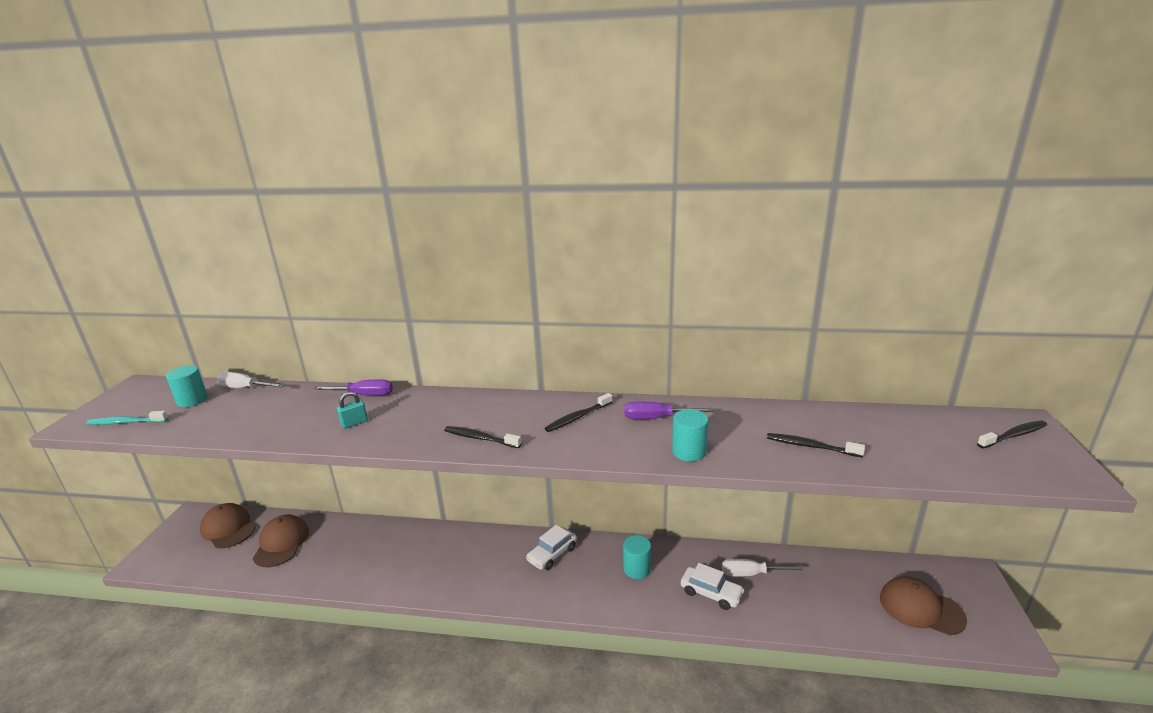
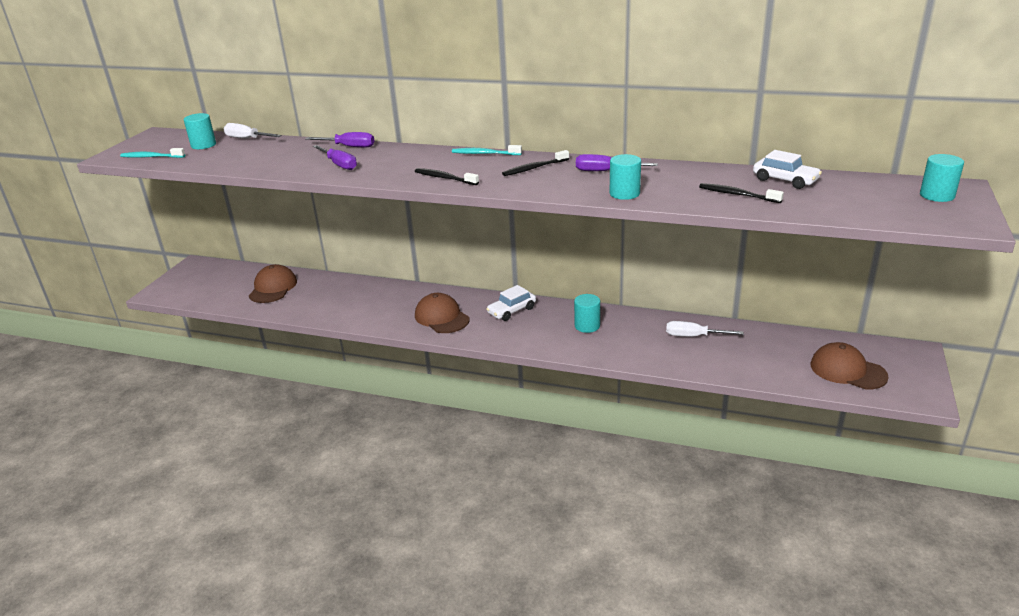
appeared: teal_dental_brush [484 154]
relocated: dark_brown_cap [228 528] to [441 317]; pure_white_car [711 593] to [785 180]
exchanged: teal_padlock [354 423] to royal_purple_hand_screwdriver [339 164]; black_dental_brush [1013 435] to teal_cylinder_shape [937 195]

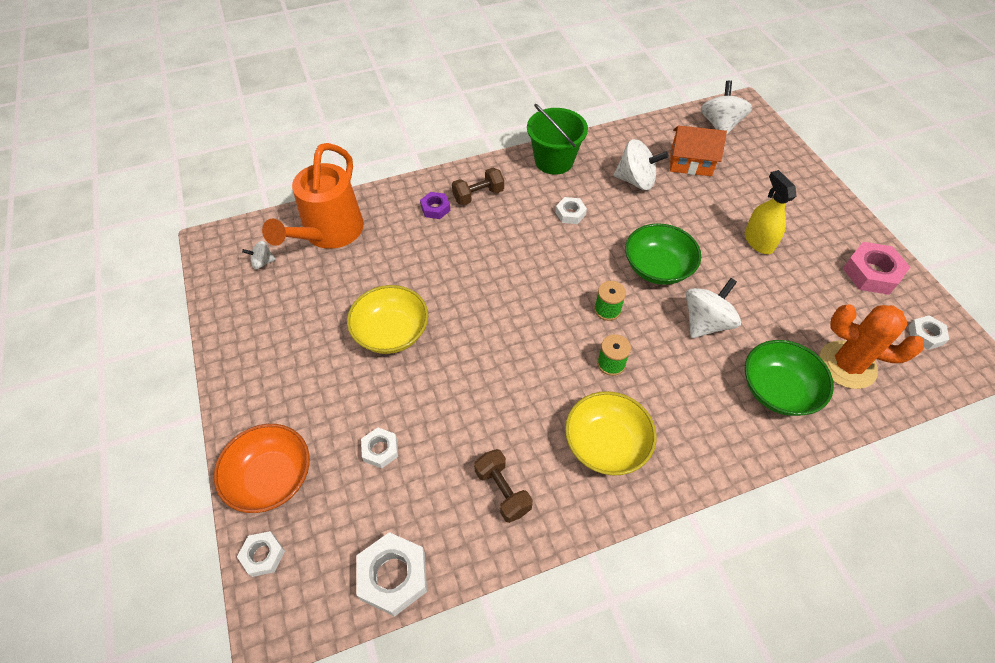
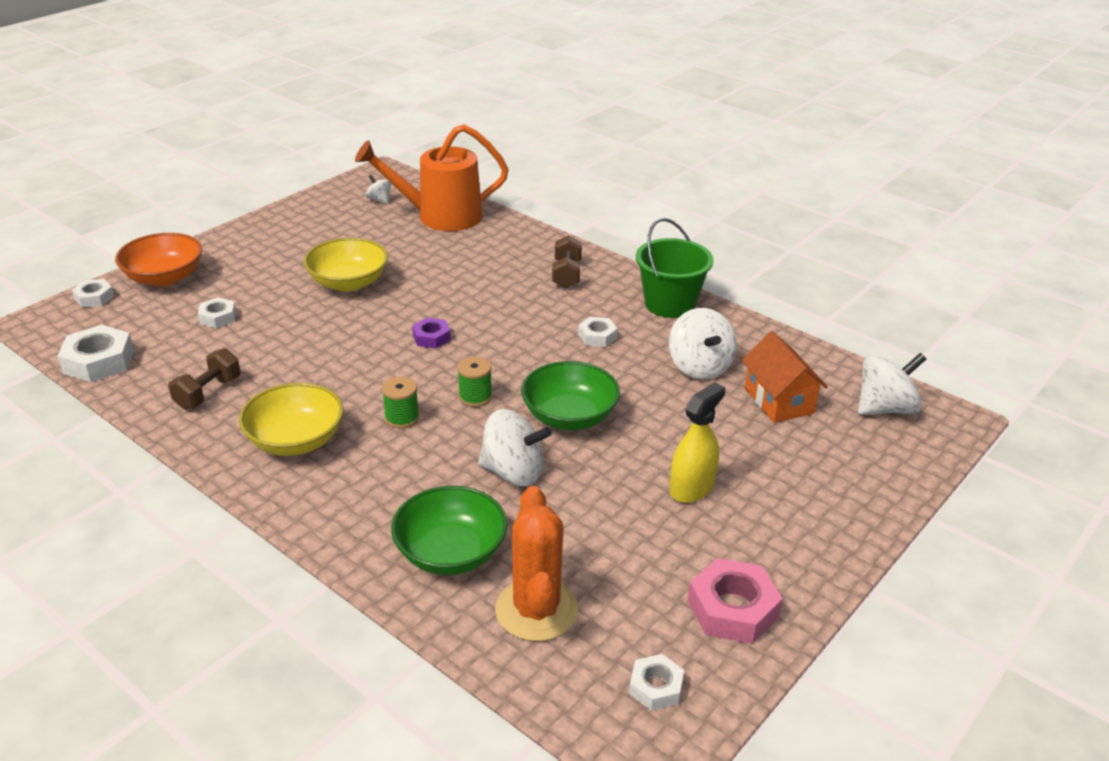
relocated: royal_purple_hex_nut [435 208] to [431 337]
spun: dark_brown_dumbbell [478 195] = [566 274] 60 degrees clockwise

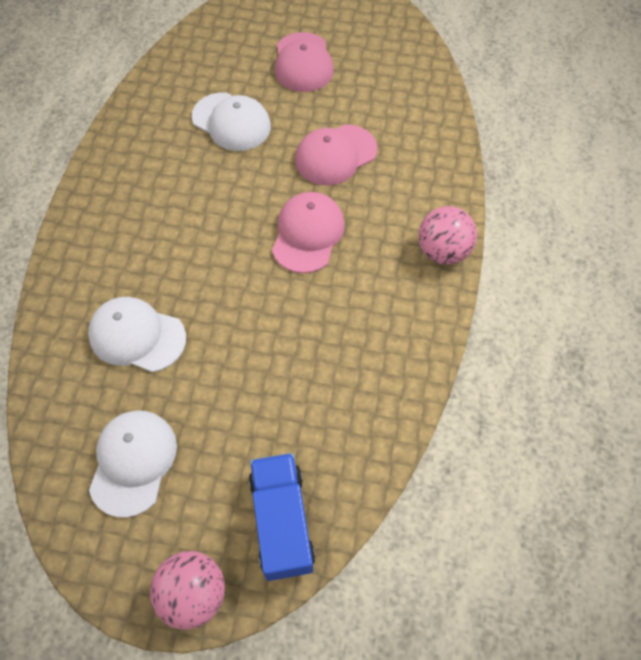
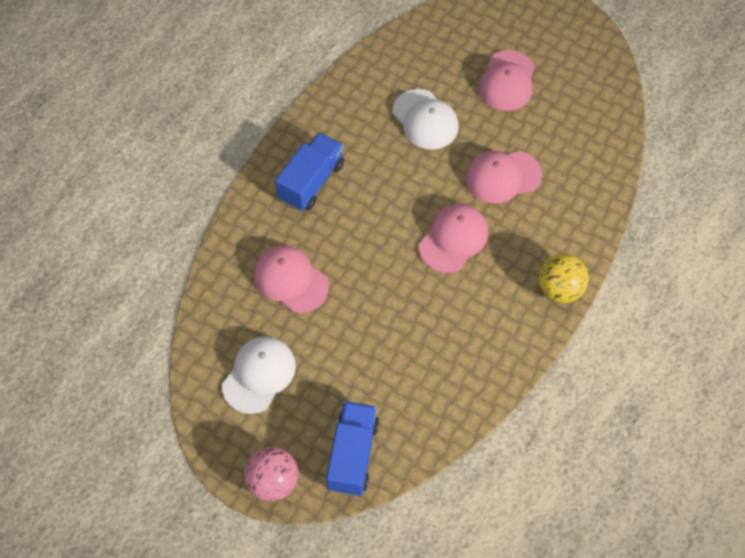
appeared: royal_blue_truck [311 182]
colour: pink_sphere [443 251] to yellow_sphere [559 289]; pure_white_cap [137 336] to pink_cap [291 280]

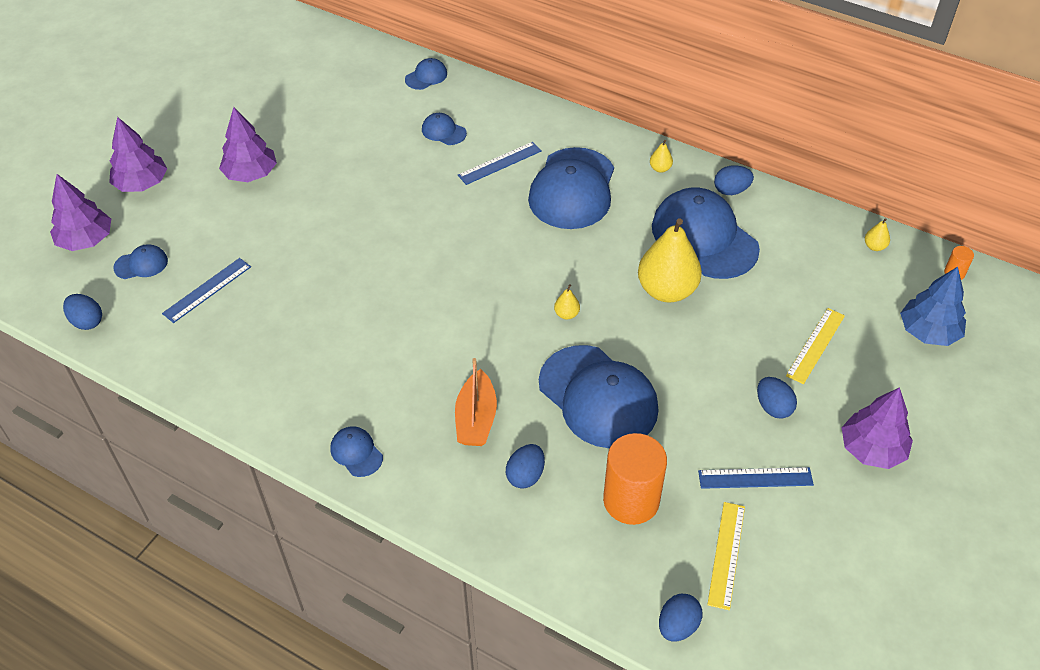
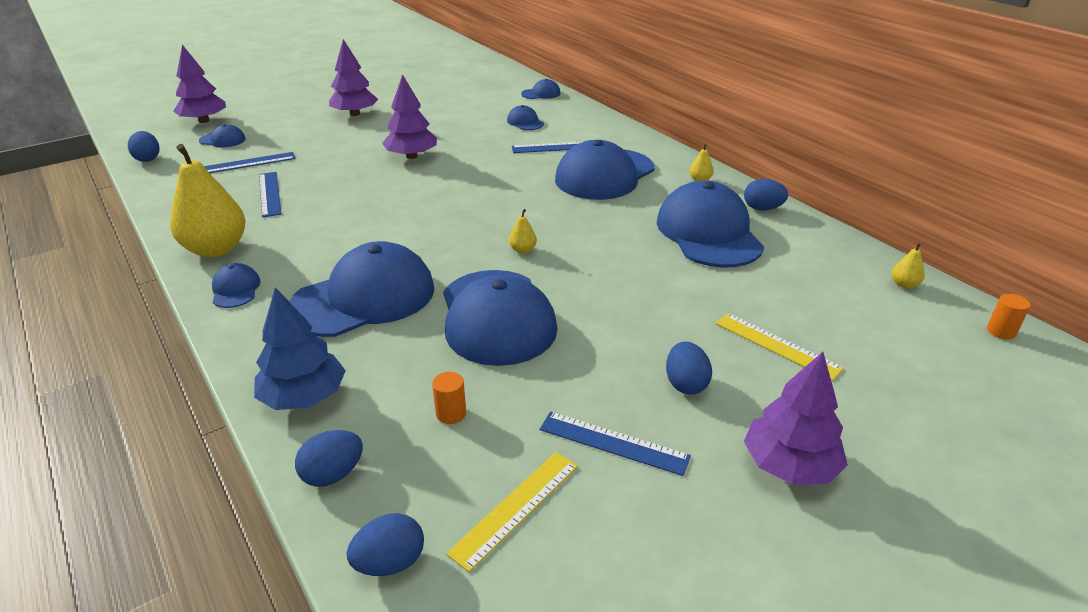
appeared: royal_blue_measuring_stick [269 194]
relocated: royal_purple_tree [142 184] to [412 156]; yellow_pear_fruit [666 290] to [216 249]; royal_blue_tree [928 332] to [304 397]; royal_blue_toy_egg [525 475] to [333 474]
exchanged: bright_orange_boat [476 419] to royal_blue_cap [364 298]
spun: yellow_measuring_stick [815 345] = [777 345] 75 degrees clockwise
size: bright_orange_cylinder_shape [631 500] = [451 413] x0.43

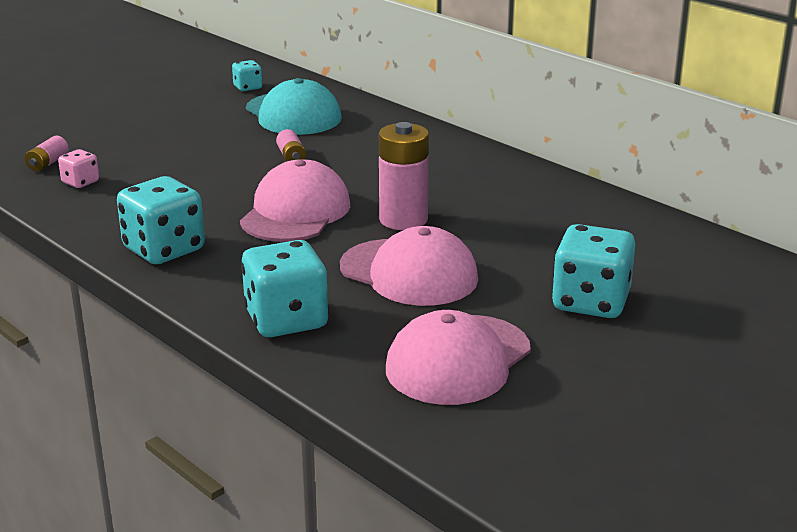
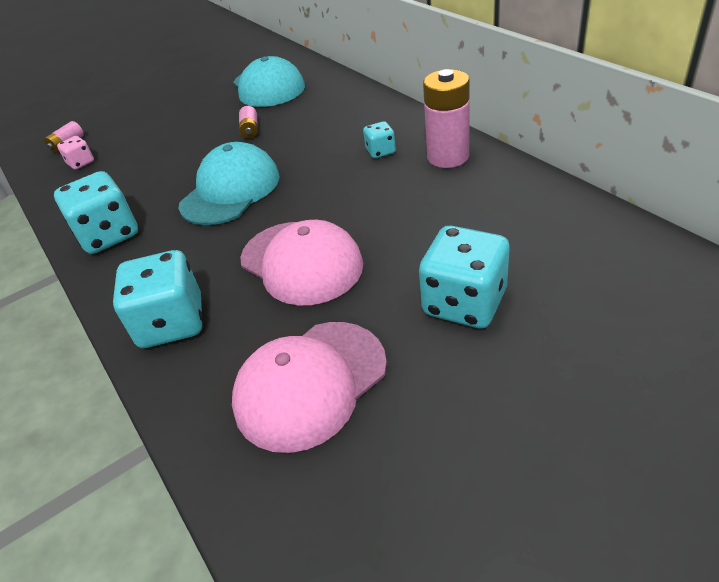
relocated: teal_die [247 87] to [380 151]; pink_battery [403 220] to [448 157]
colour: pink_cap [295 212] to teal_cap [230 190]

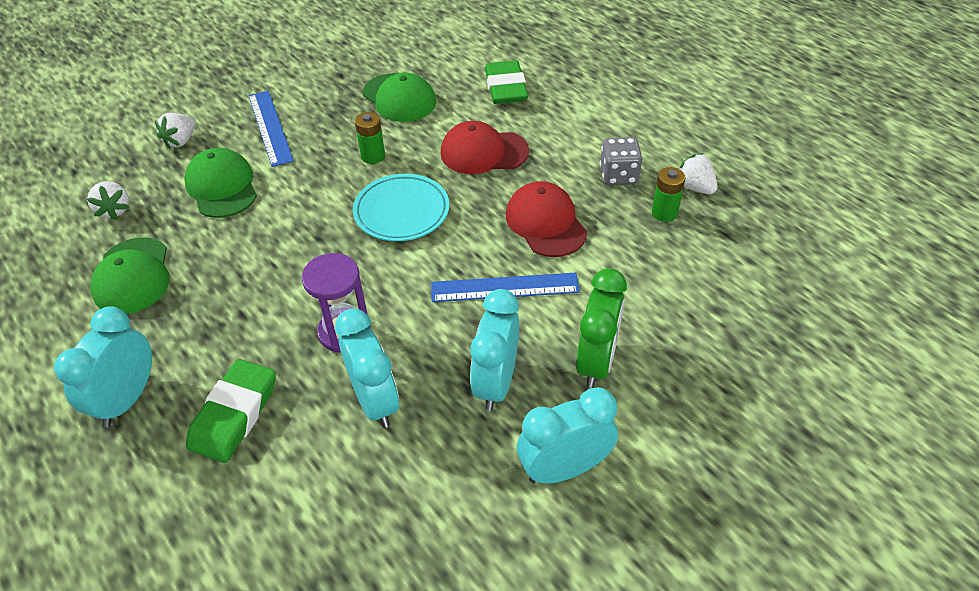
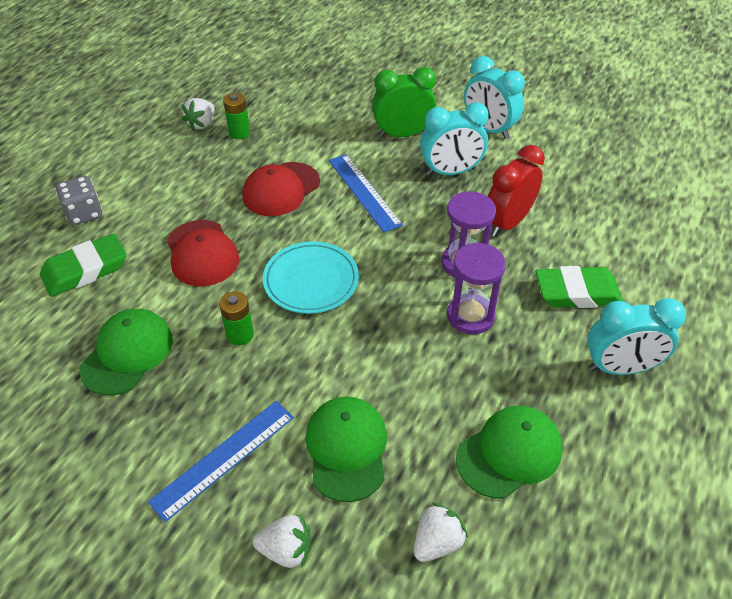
appeared: royal_purple_sand_timer [470 316]
relocated: ash-grey_die [618 175] to [84 213]
colour: teal_alarm_clock [375 401] to crimson_alarm_clock [507 223]
spun: leaf-green_cap [222 187] = [347 449] 135 degrees clockwise

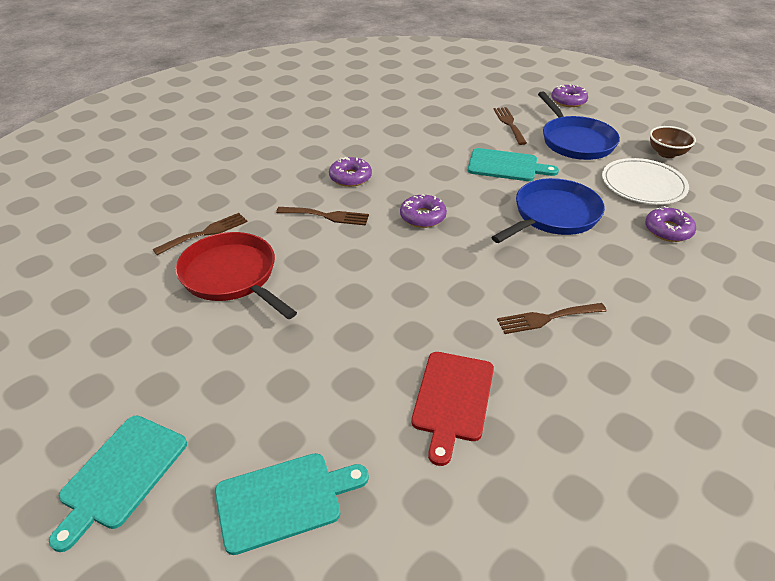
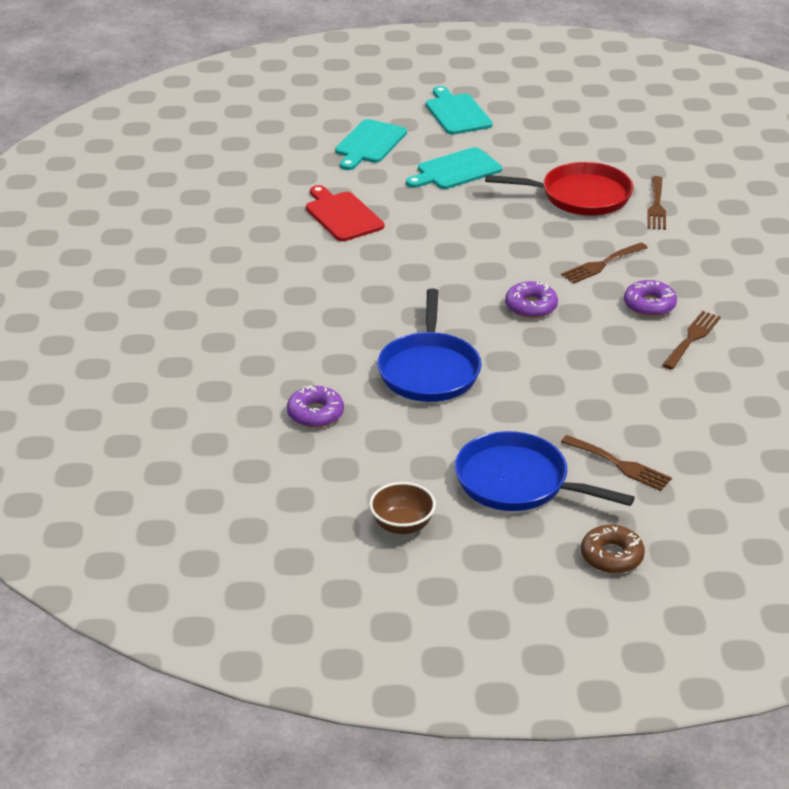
missing: pure_white_dinner_plate [643 185]
relocated: teal_chopping_board [506 166] to [456 170]; dark_brown_dinner_fork [546 318] to [692 338]
colour: royal_purple_glazed_donut [568 101] to dark_brown_glazed_donut [612 556]

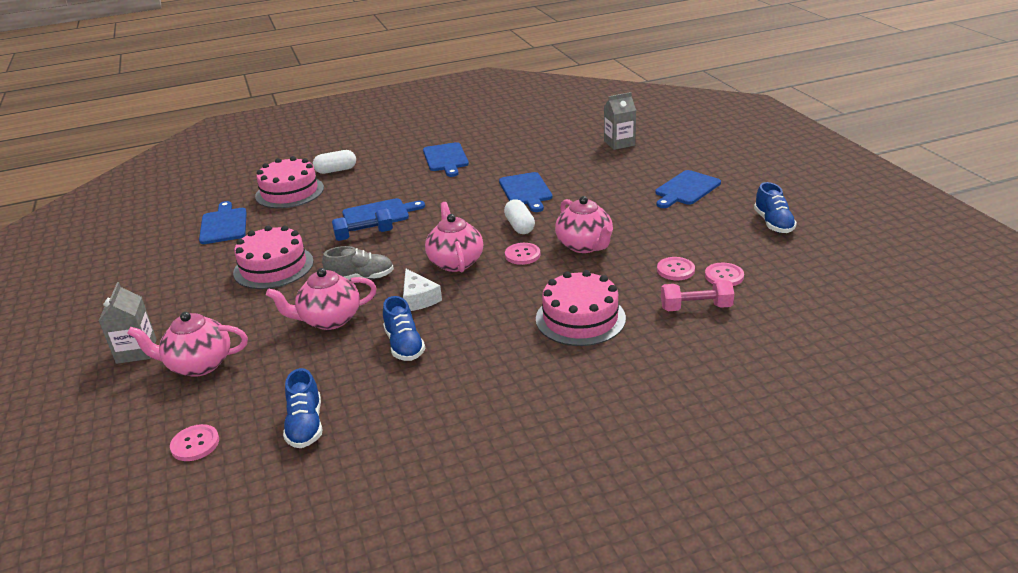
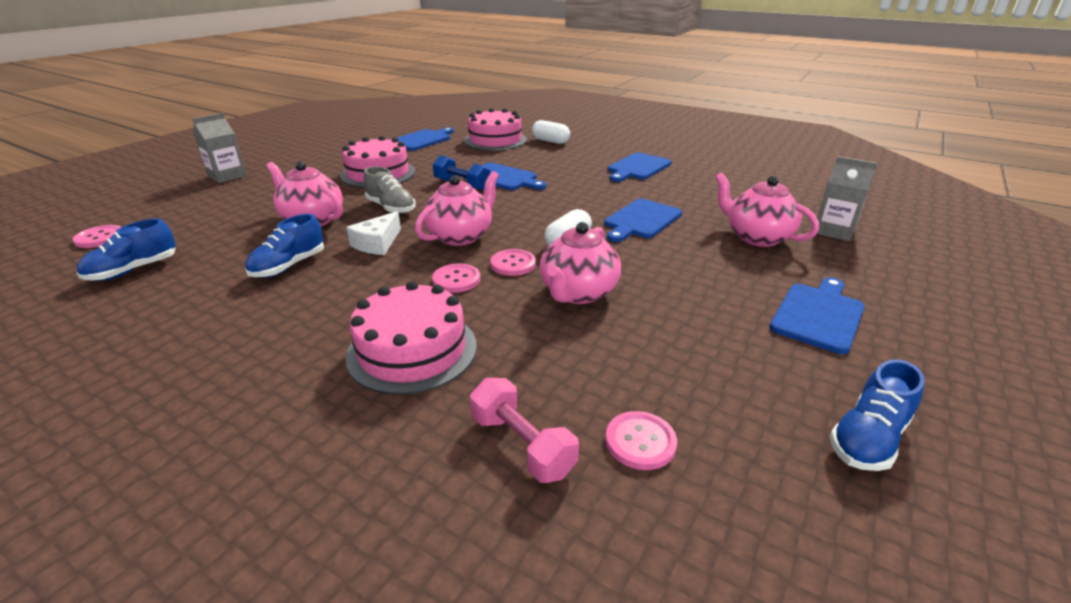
relocated: pink_button [675 270] to [456 280]; pink_teapot [199 365] to [756 237]
spun: royal_blue_chopping_board [686 189] = [818 315] 120 degrees clockwise

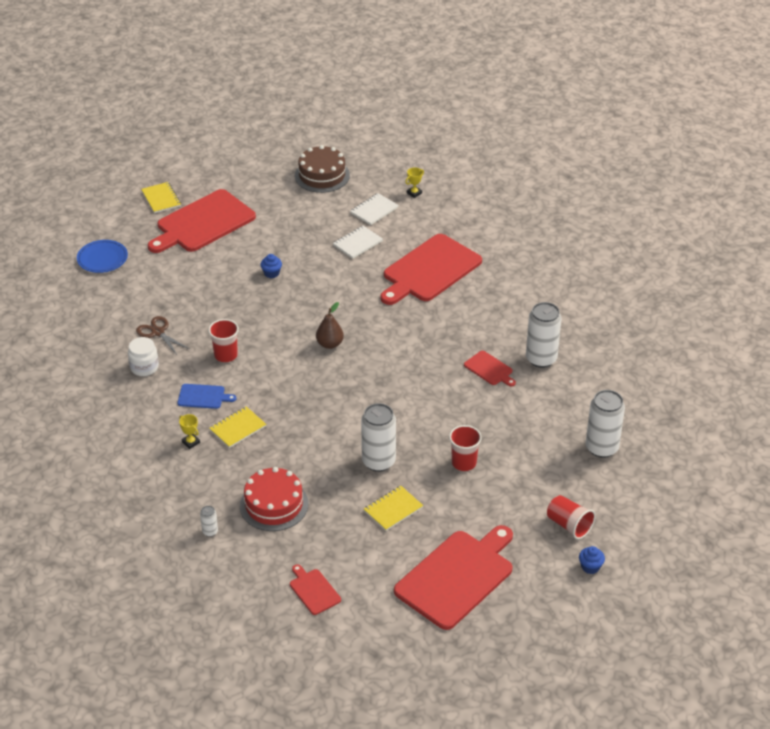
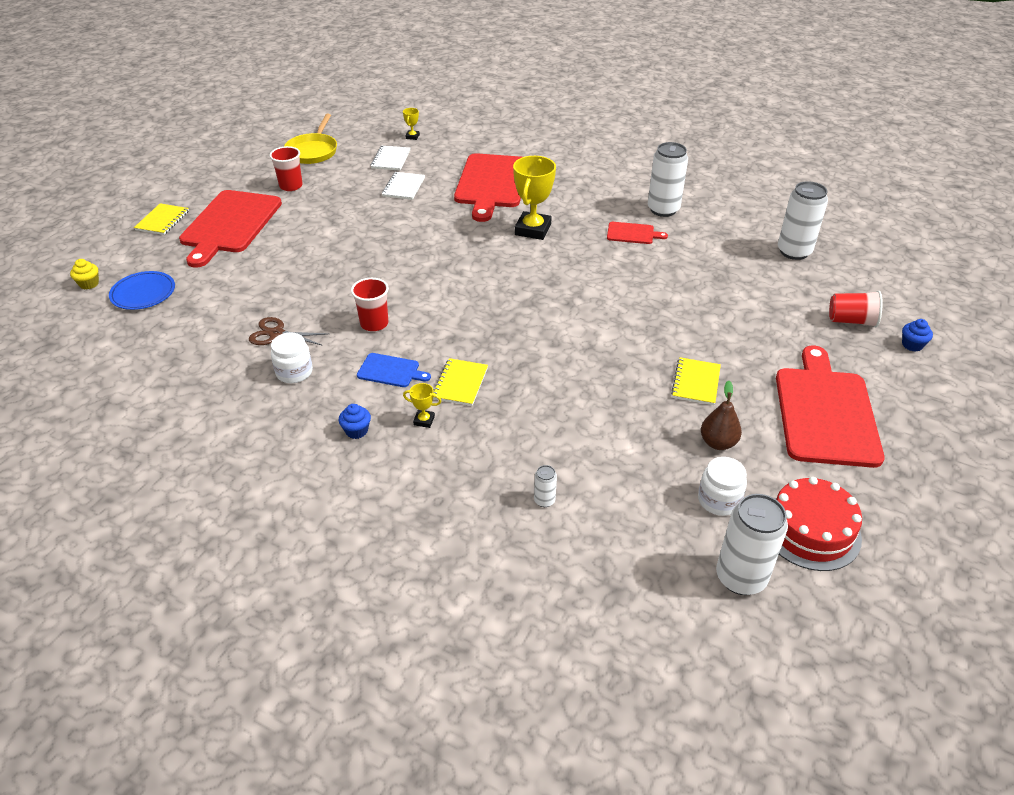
appeared: yellow_trophy [533 230]; yellow_fairy_cake [89 284]
relocated: royal_blue_fairy_cake [271 273] to [356 431]; dark_brown_pear_fruit [330 344] to [718 443]; pure_white_soda_can [378 461] to [740 577]; crimson_tumbler [464 463] to [291 186]; crimson_gateau [274 505] to [810 530]
exchanged: dark_brown_gateau [322 175] to yellow_pan [313 151]; crimson_chopping_board [314 590] to pure_white_jam_jar [718 500]
spun: yellow_notepad [161 199] = [162 220] 75 degrees clockwise; royal_blue_chopping_board [203 396] = [390 371] 45 degrees clockwise

